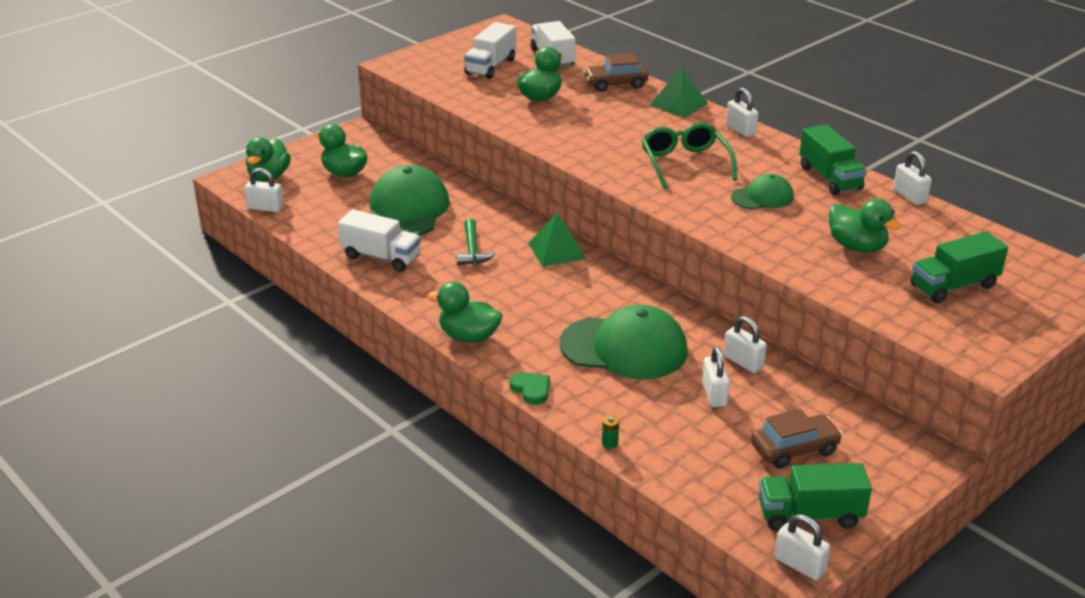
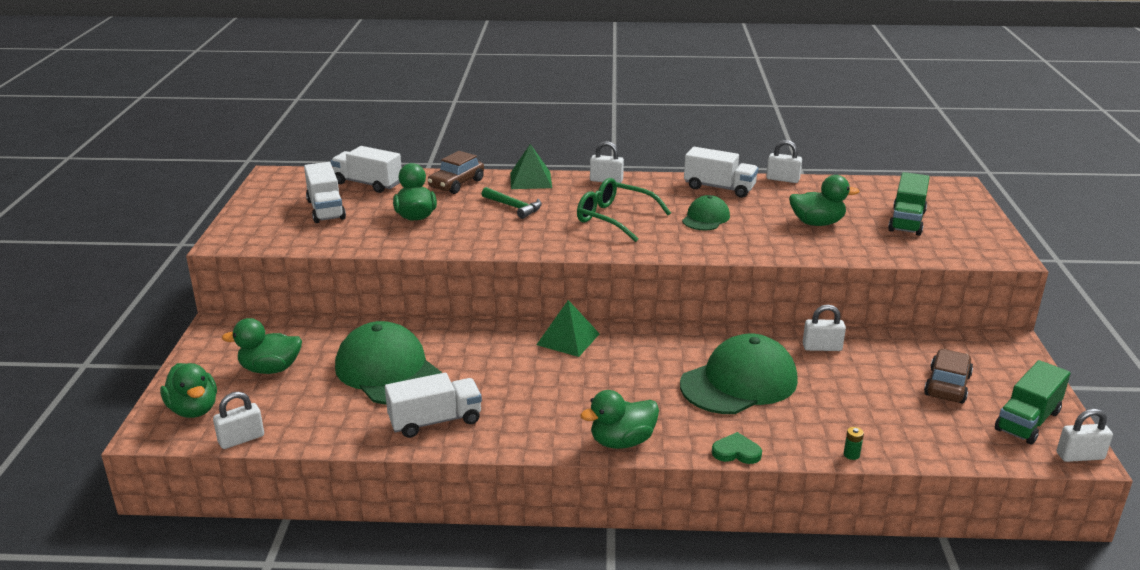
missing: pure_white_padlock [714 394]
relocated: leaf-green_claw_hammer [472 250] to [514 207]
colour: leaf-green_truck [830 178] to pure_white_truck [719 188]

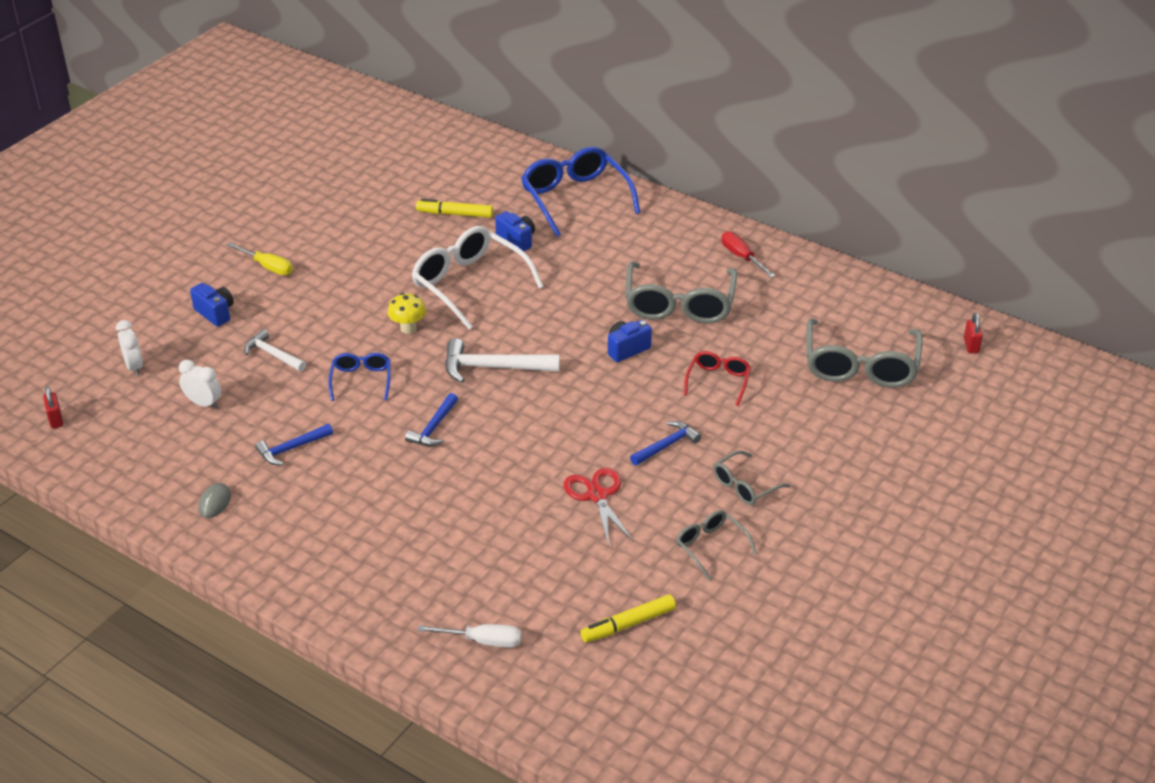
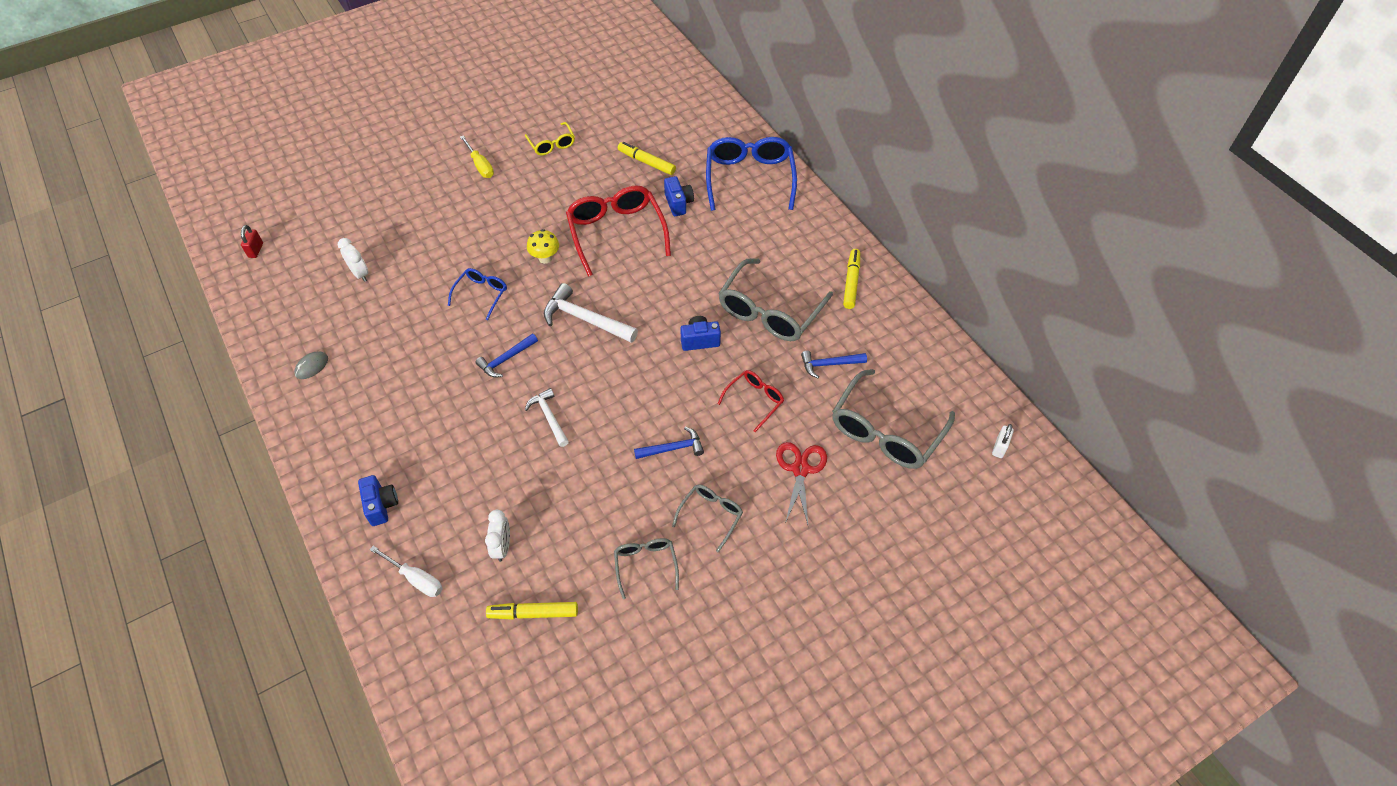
appeared: yellow_spectacles [552 144]
relocated: royal_blue_camera [215 313] to [381 505]; pure_white_alarm_clock [134 367] to [502 547]; pure_white_claw_hammer [272 354] to [549 417]; royal_blue_claw_hammer [291 449] to [829 364]; crimson_scissors [597 495] to [800 469]
exchanged: crimson_hand_screwdriver [741 257] to yellow_marker [851 282]
colour: pure_white_spectacles [469 284] to crimson_spectacles [616 232]; crimson_padlock [971 345] to pure_white_padlock [999 447]
spun: ash-grey_spectacles [744 486] = [711 515] 135 degrees clockwise

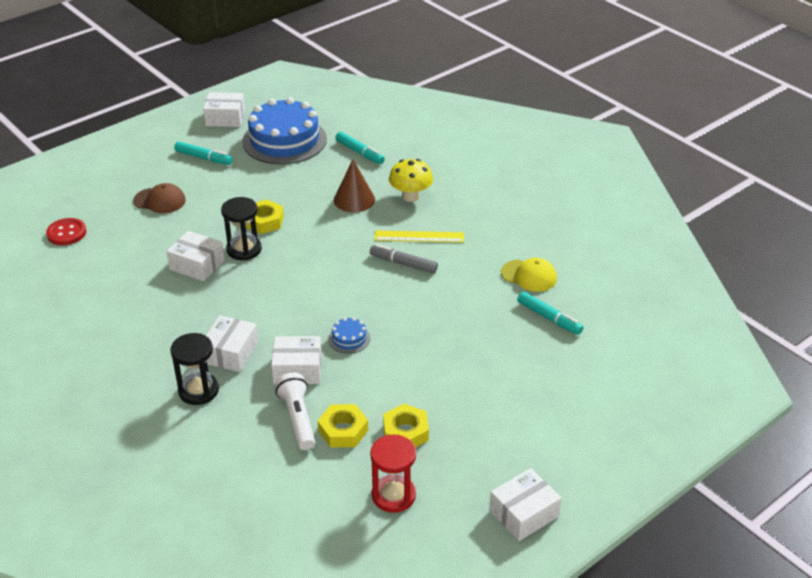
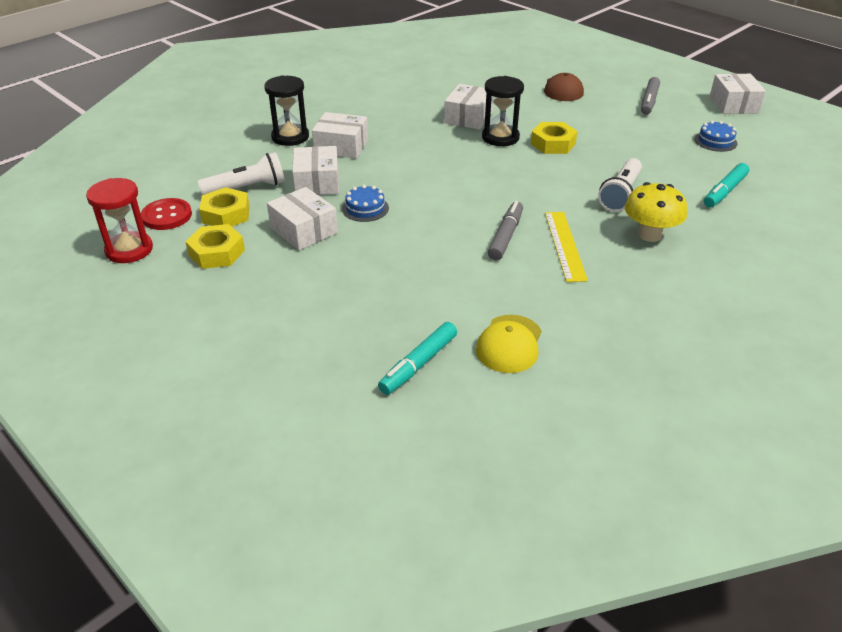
relocated: crimson_button [66 233] to [167 216]; pure_white_parcel [523 513] to [304 230]
exchanged: dark_brown_cone [354 200] to pure_white_pocket_torch [620 194]
colour: teal_marker [204 158] to ash-grey_marker [649 101]
size: royal_blue_gateau [284 140] = [715 141] x0.40

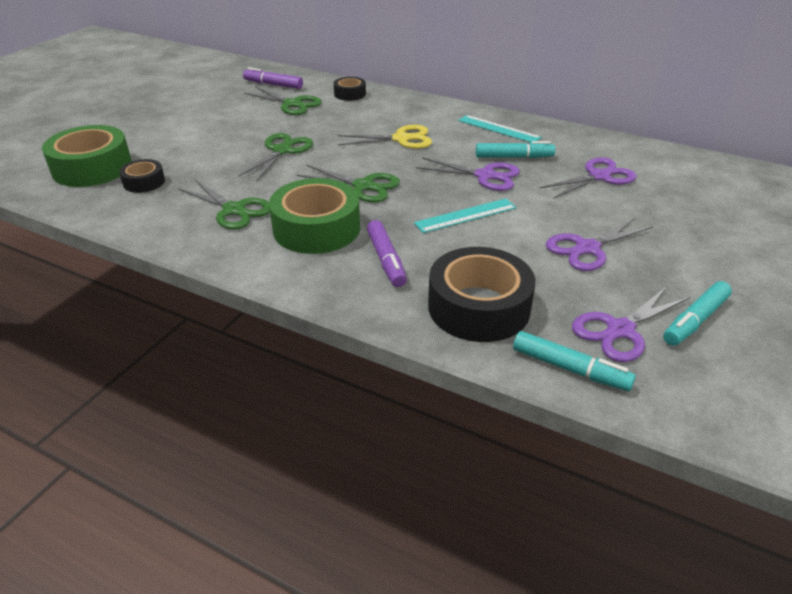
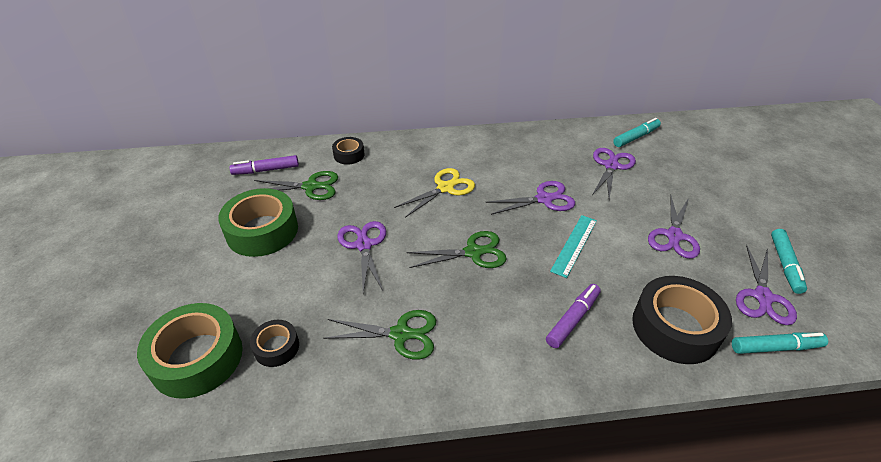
missing: teal_measuring_stick [499 129]
relocated: teal_marker [514 157] to [636 137]; leaf-green_roll_of_tape [316 228] to [262 231]
colour: leaf-green_scissors [282 151] to royal_purple_scissors [364 245]
spun: royal_purple_marker [386 260] = [572 319] 90 degrees counterclockwise

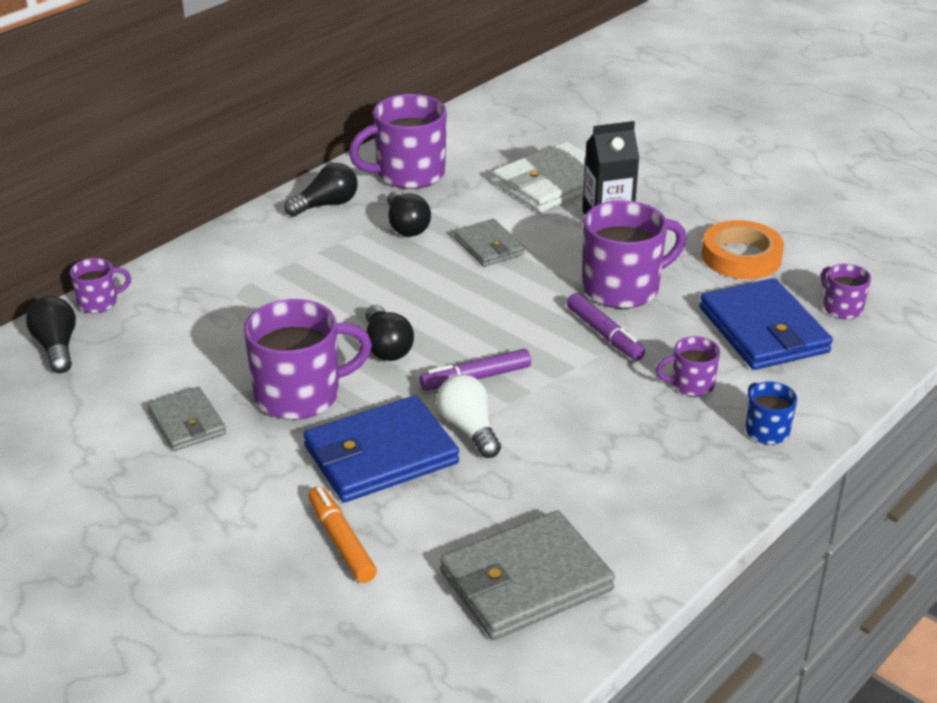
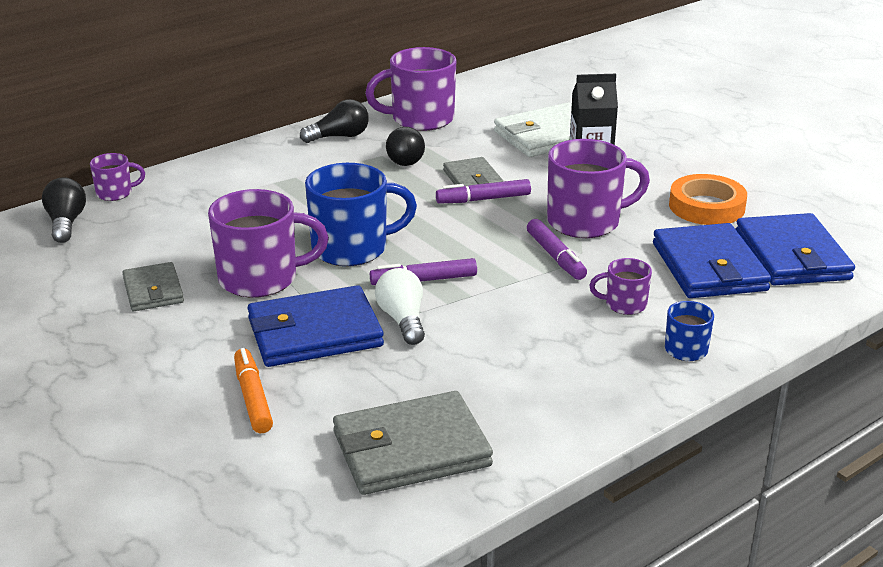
appeared: royal_purple_marker [483 199]
exchanged: royal_purple_mug [841 308] to royal_blue_card_wallet [791 256]; black_light_bulb [386 347] to royal_blue_mug [352 249]

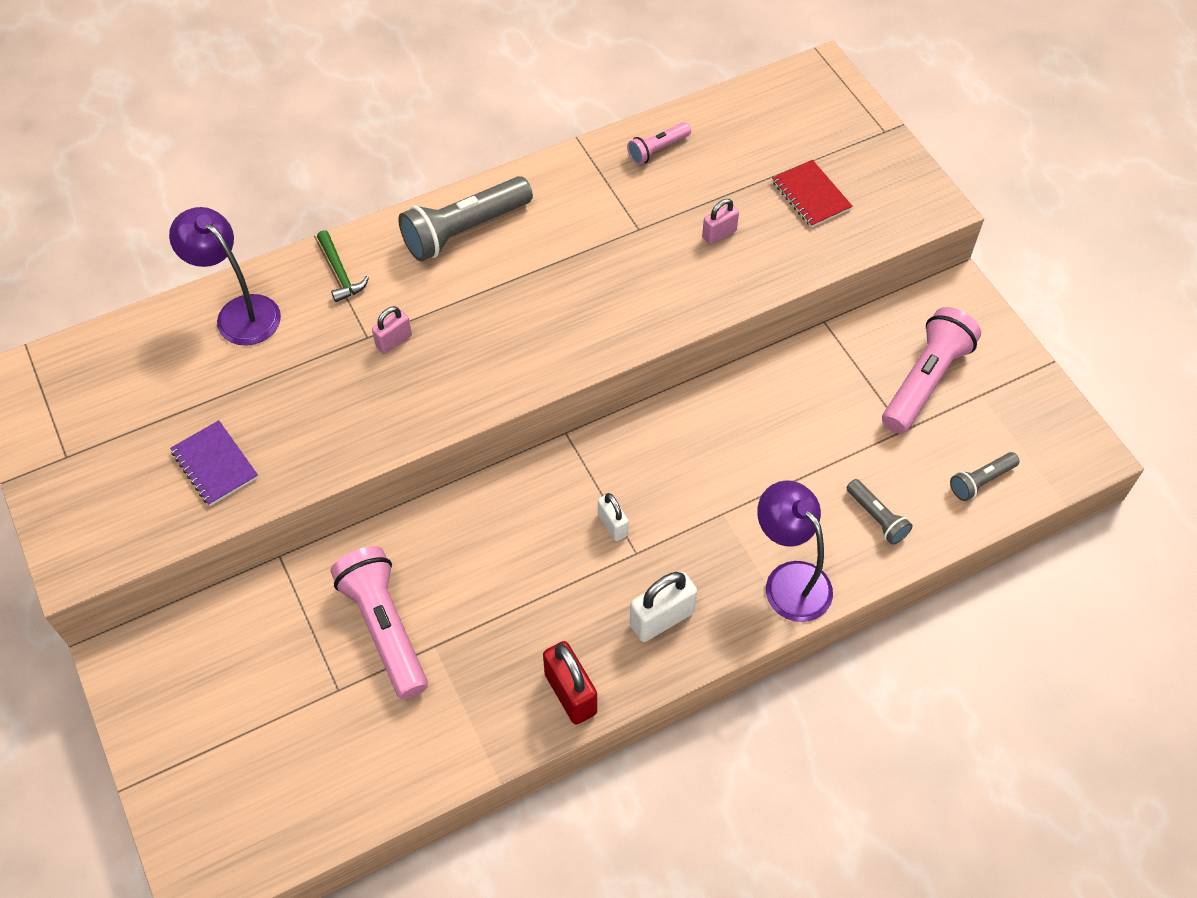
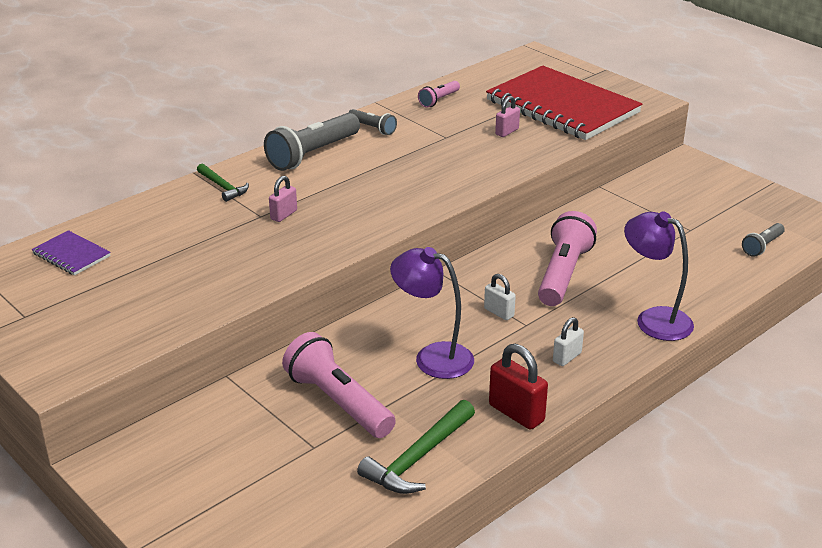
appeared: leaf-green_claw_hammer [418 458]
relocated: royal_purple_lamp [239 312] to [433 357]; pink_pocket_torch [925 381] to [563 274]; royal_purple_notepad [215 465] to [71 255]; ash-grey_pocket_torch [877 518] to [372 128]
size: crimson_notepad [811 195] = [562 107] x2.39; pure_white_padlock [661 619] = [567 357] x0.61

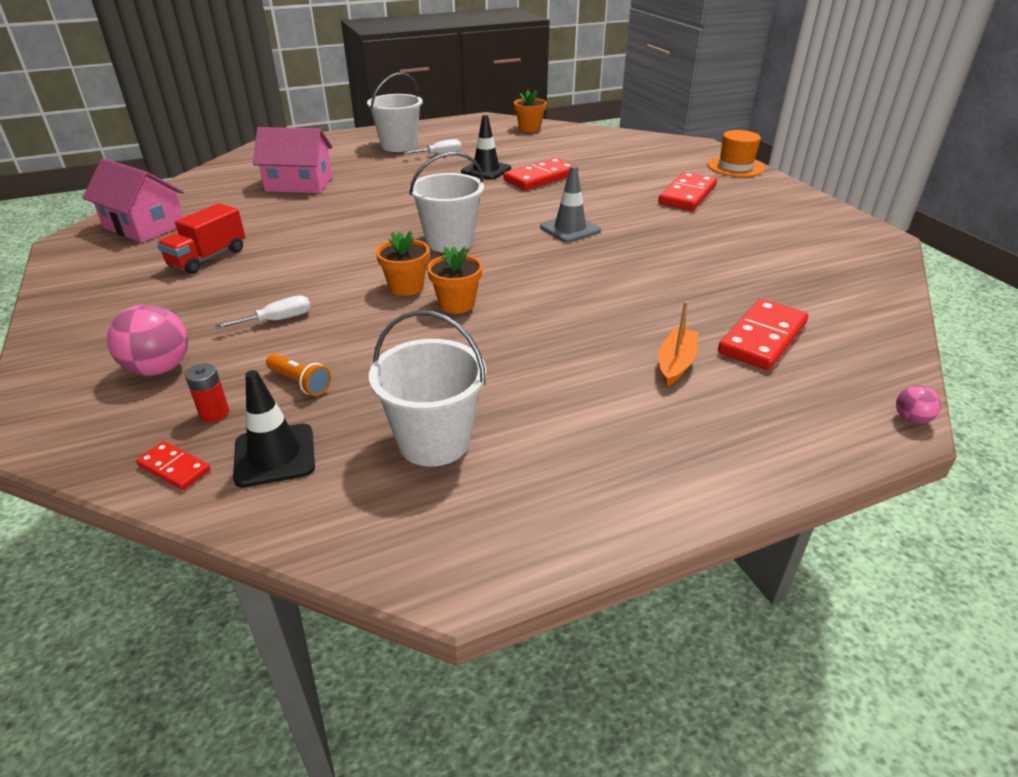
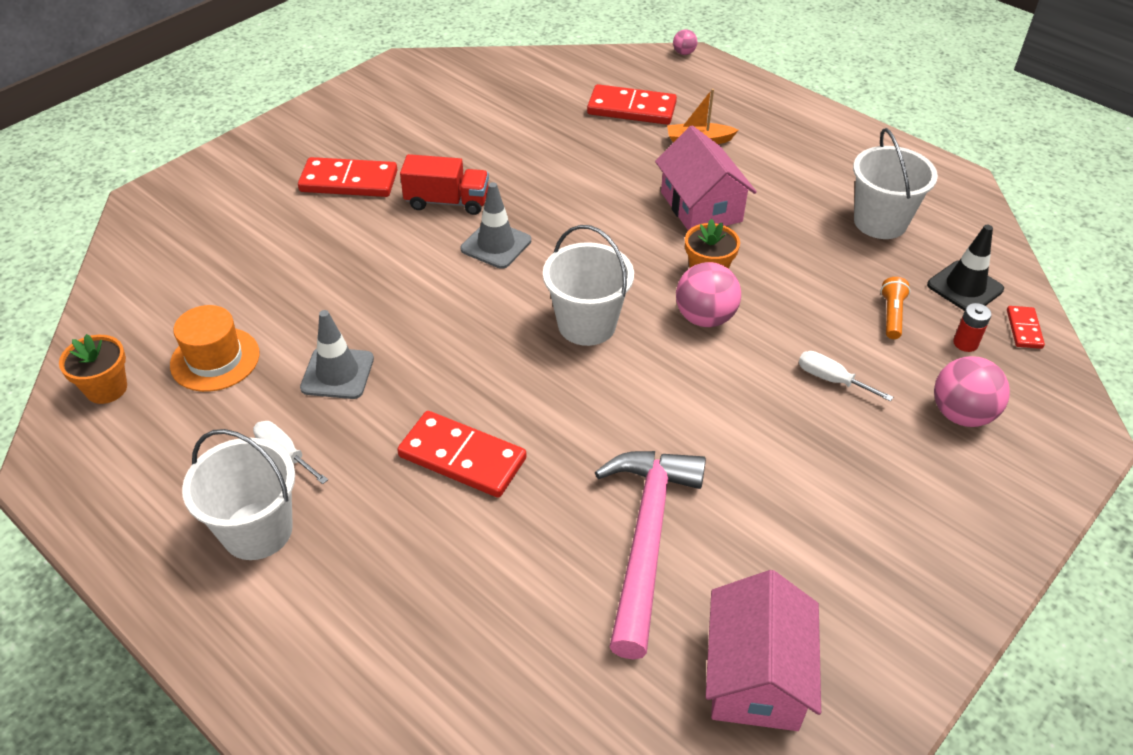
appeared: pink_claw_hammer [646 539]
relocated: pink_house [299 184] to [701 207]; bright_orange_hat [735 167] to [215 359]; crimson_domino_tile [541 178] to [462 457]; crimson_truck [208 258] to [447 202]
exchanged: bright_orange_potted_plant [406 287] to pink_sphere [705 318]
colour: black_safety_cone [486 170] to ash-grey_safety_cone [337 373]

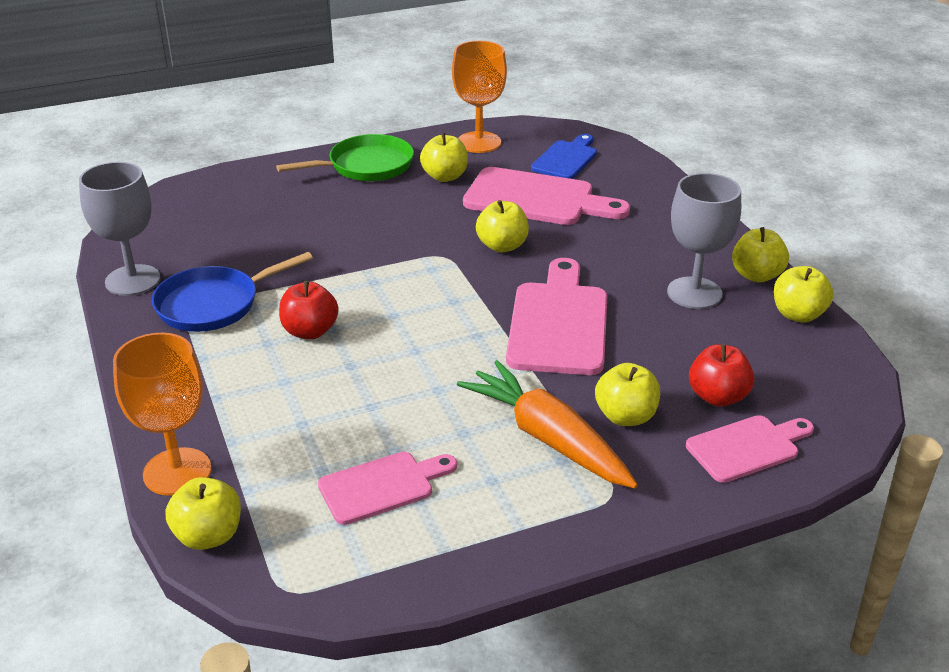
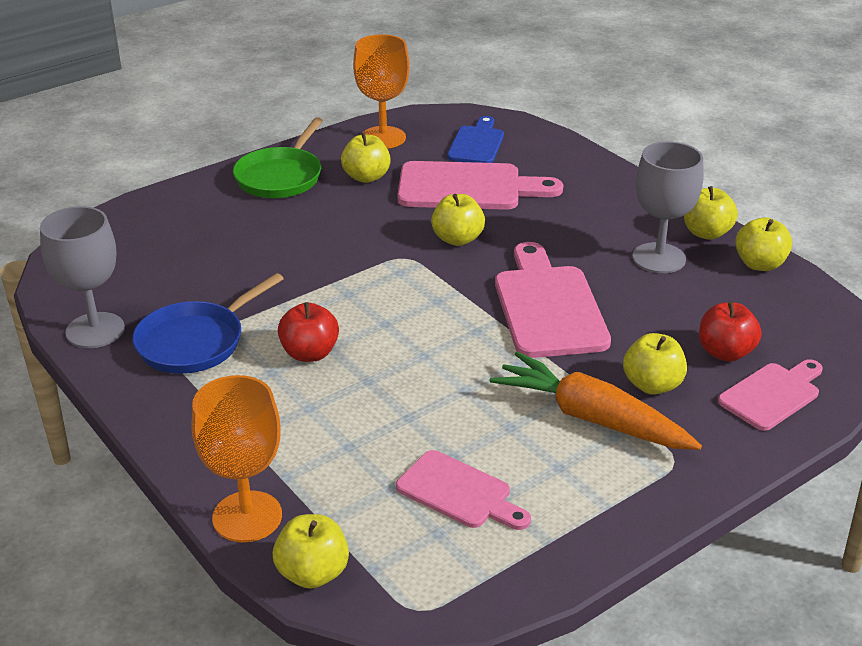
spun: leaf-green_pan [366 166] = [281 177] 150 degrees clockwise; pink_chopping_board [382 486] = [459 492] 75 degrees clockwise

